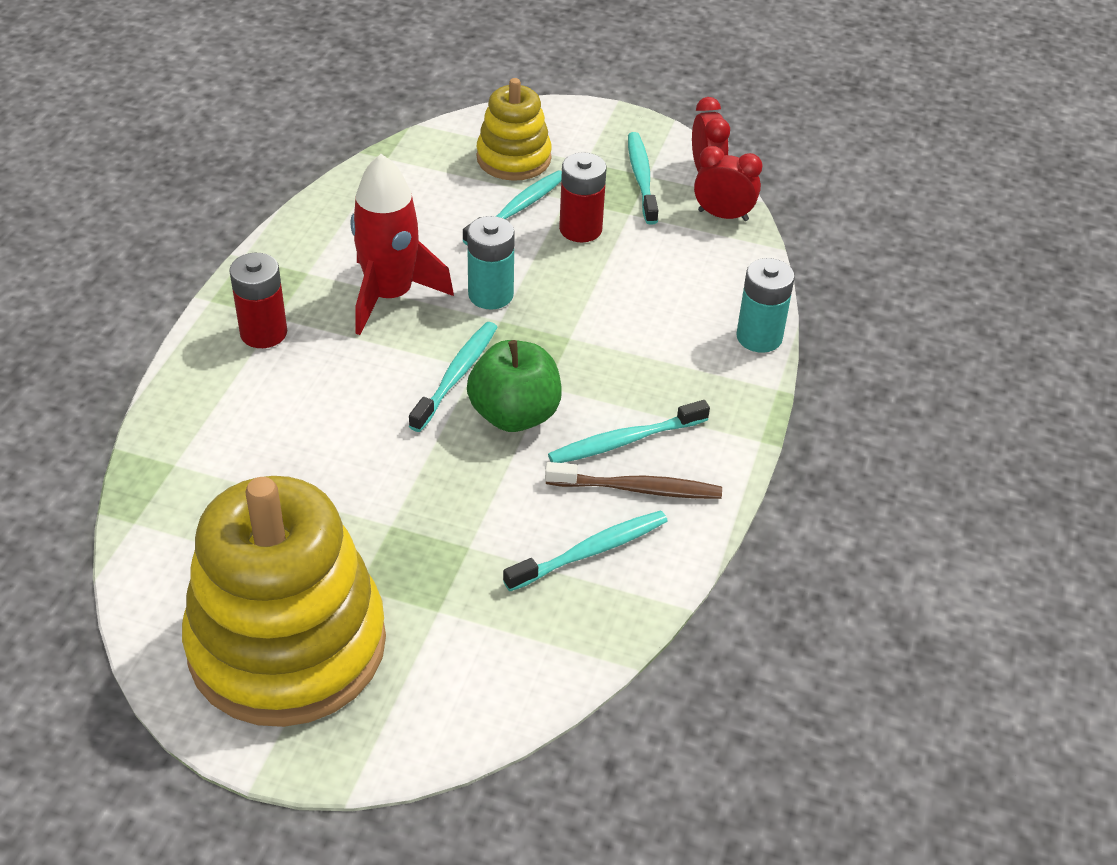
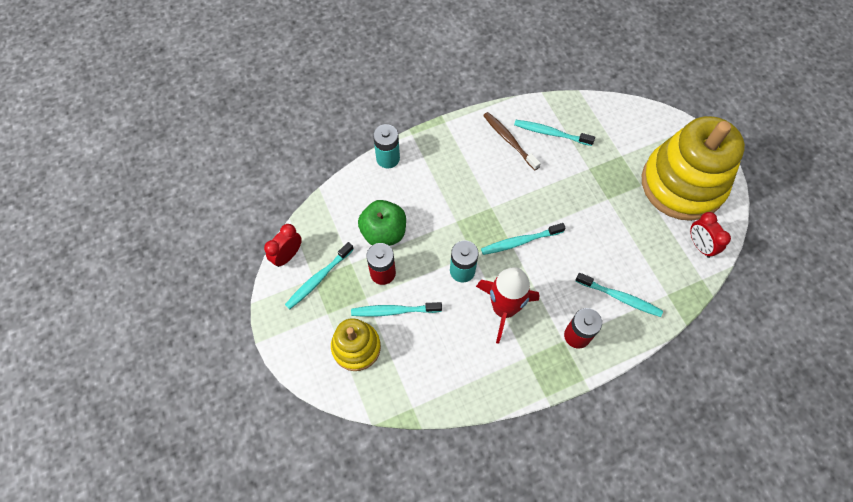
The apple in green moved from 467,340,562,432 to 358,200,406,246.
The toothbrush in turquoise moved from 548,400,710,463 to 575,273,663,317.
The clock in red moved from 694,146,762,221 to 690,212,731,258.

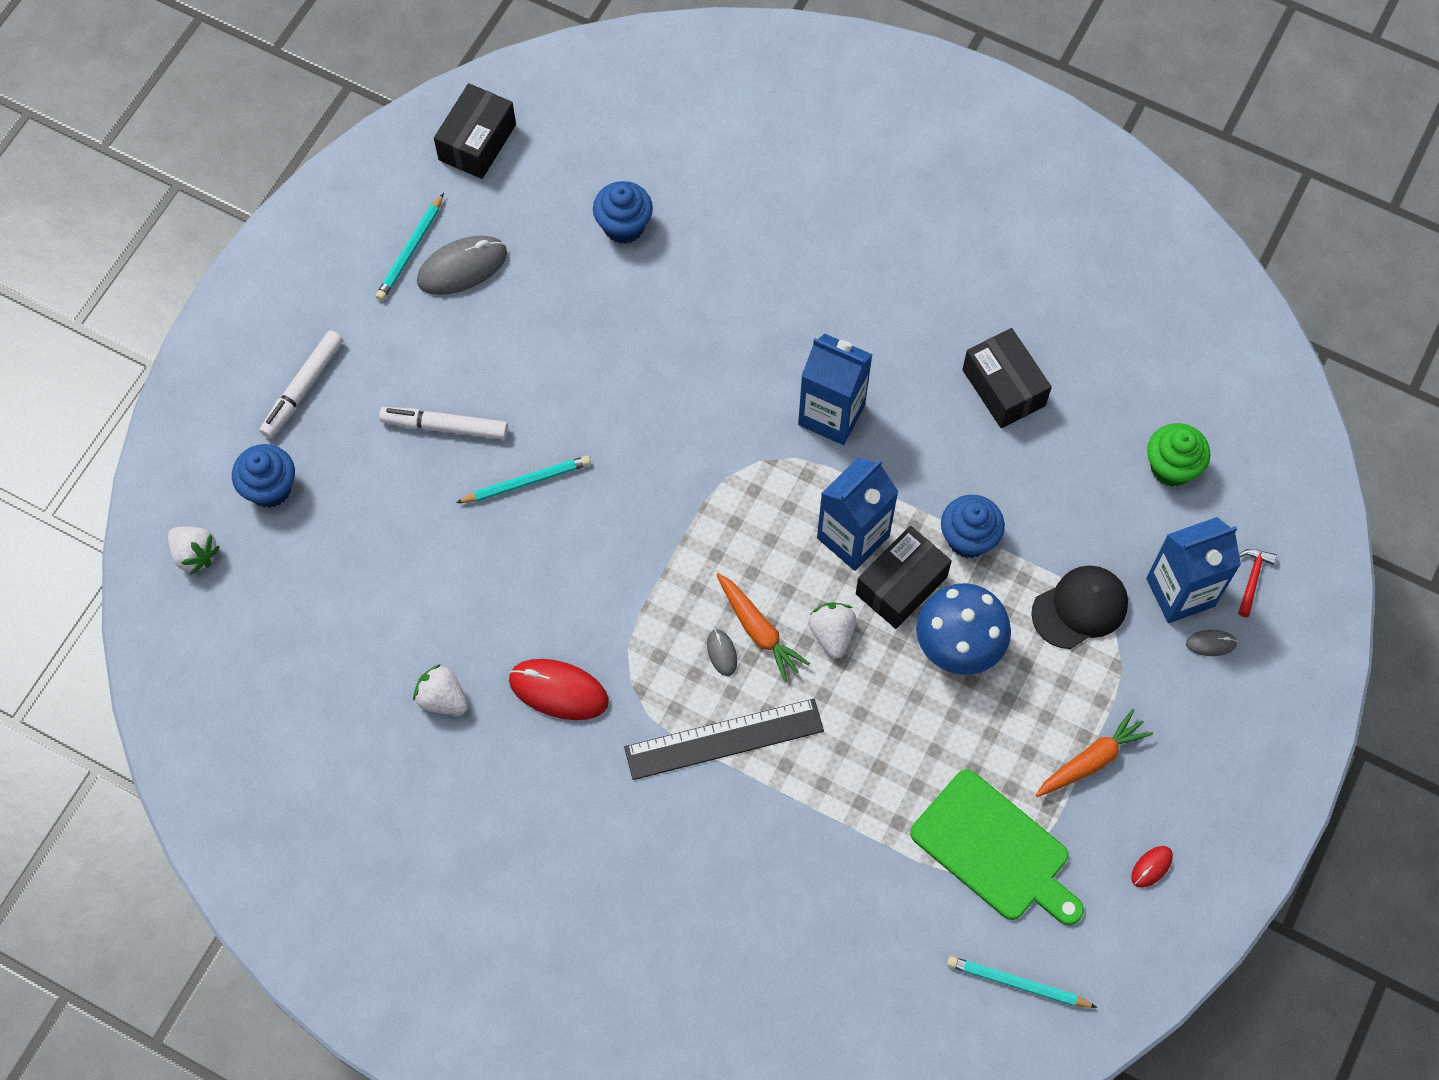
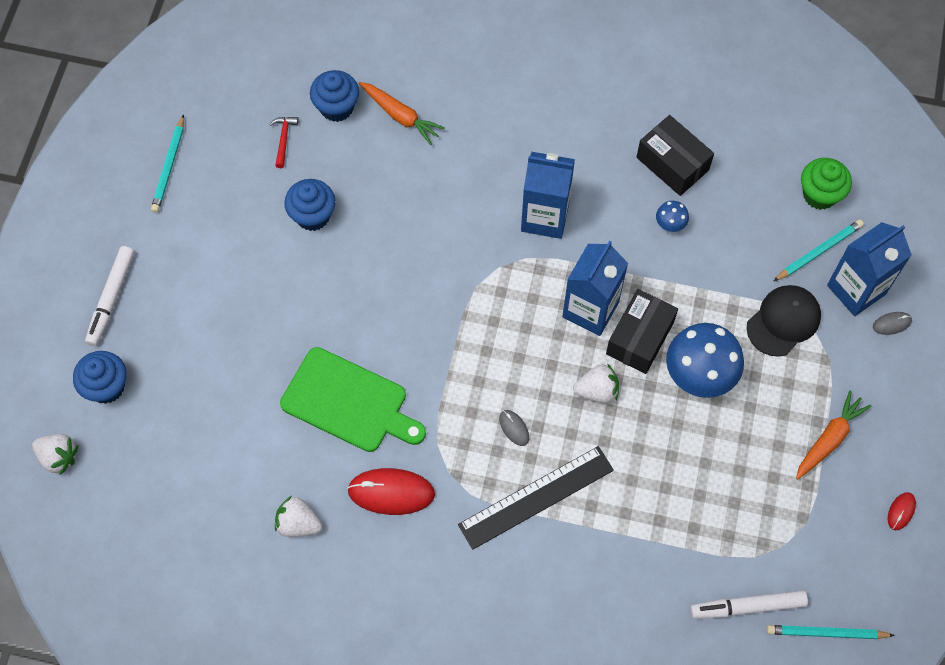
The mouse in grey at 417,236,507,295 disappeared.
The box in black at 434,83,516,179 disappeared.
The mushroom in blue at 656,201,689,232 appeared.
The marker in white moved from 379,407,508,440 to 690,590,808,619.
The pencil in turquoise moved from 456,455,591,503 to 774,219,864,281.
The carrot in orange moved from 716,573,810,682 to 359,82,445,145.
The cutting board in green moved from 910,769,1084,925 to 280,347,426,452.
The cupcake in blue moved from 941,495,1005,558 to 284,179,336,231.
The hammer in red moved from 1238,549,1277,617 to 269,117,299,168.
The strawberry in white at 809,602,856,659 turned 105 degrees clockwise.

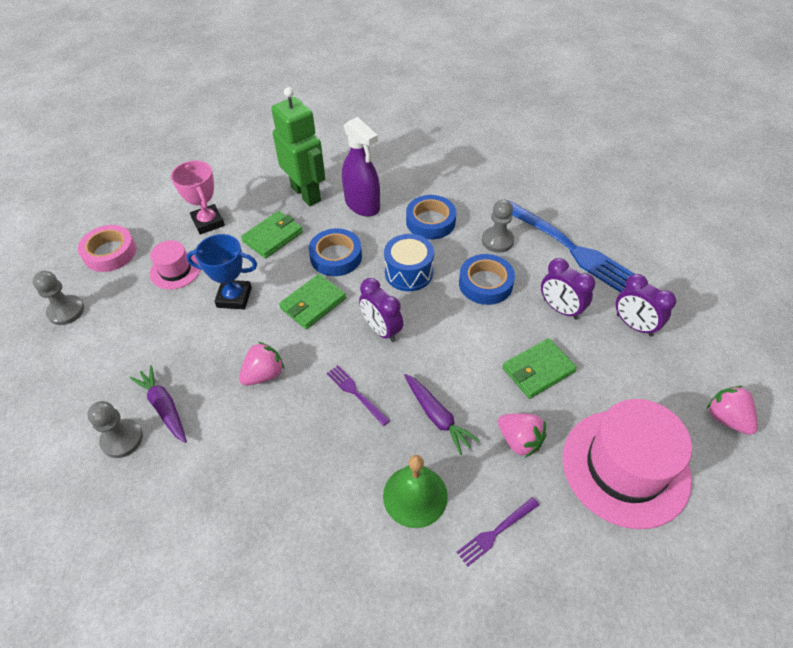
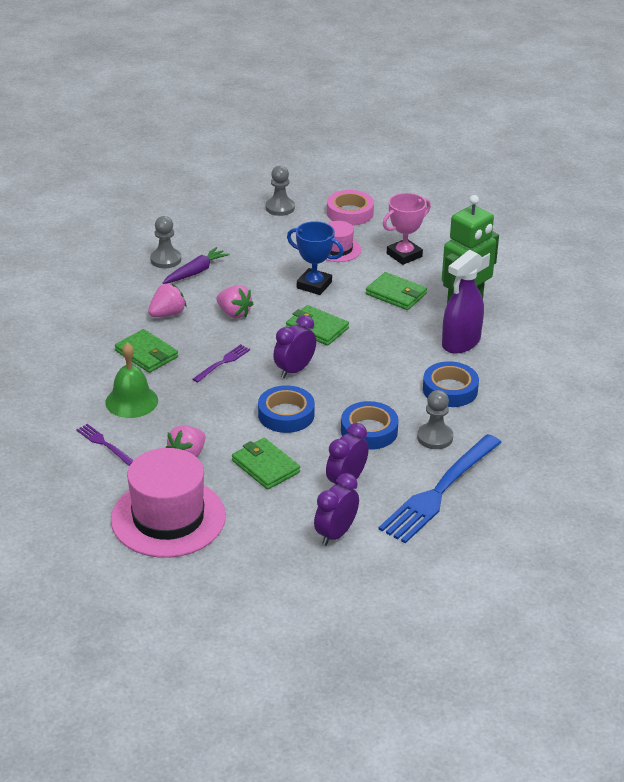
The drum in blue at 384,234,434,291 disappeared.
The carrot in purple at 404,374,480,455 disappeared.
The wallet in green at 115,329,178,373 appeared.
The tape in blue moved from 309,228,362,276 to 258,385,315,433.
The strawberry in pink moved from 707,386,758,435 to 148,283,187,317.
The trophy in blue at 186,234,257,309 turned 60 degrees counterclockwise.

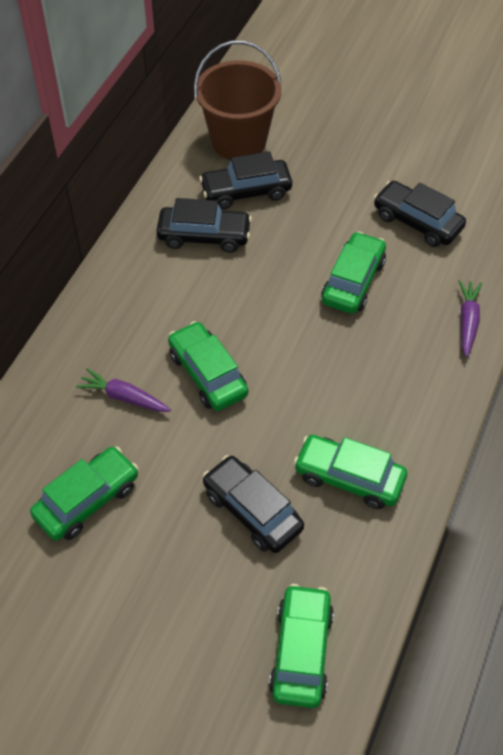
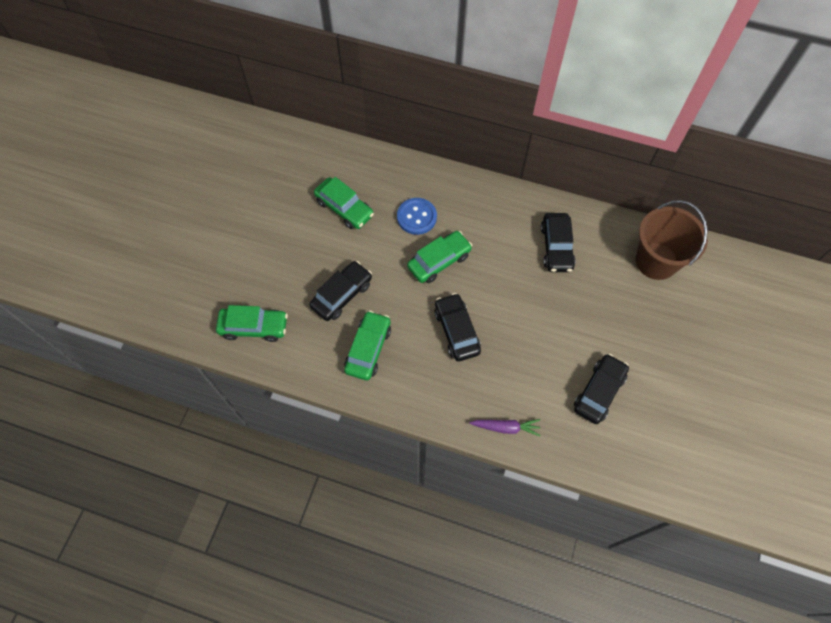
The car in green at 321,231,386,314 disappeared.
The car in black moved from 199,151,292,209 to 434,293,481,361.
The carrot in purple at 76,368,171,412 was replaced by the button in blue at 397,198,437,235.

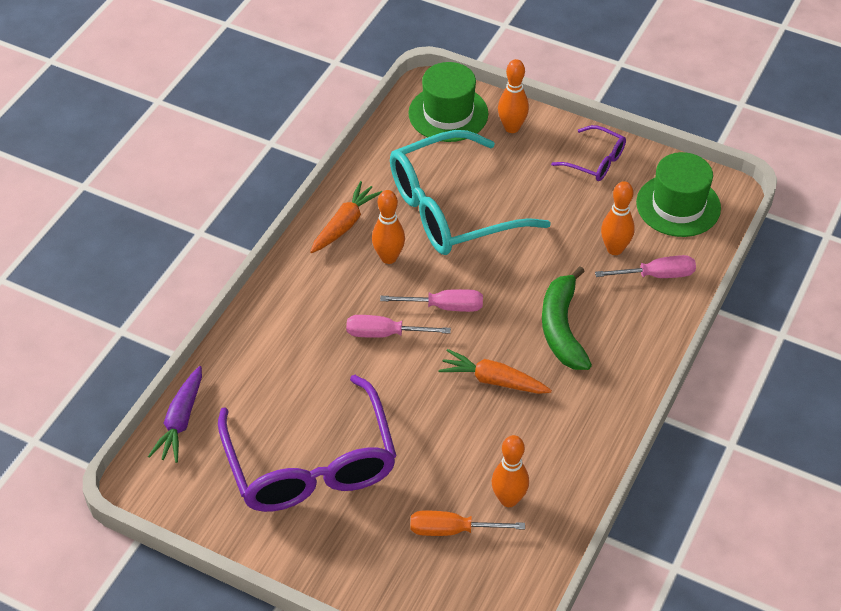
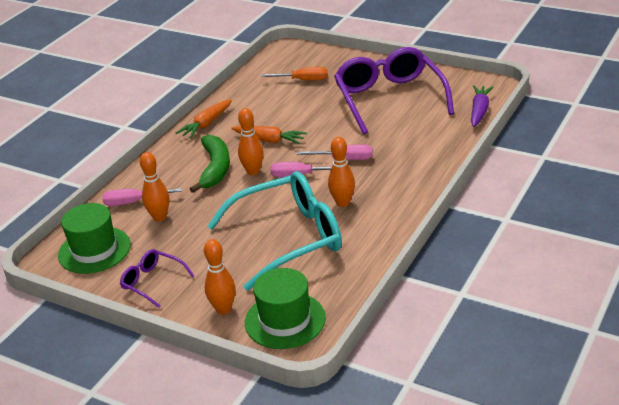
The carrot in orange moved from 310,181,383,253 to 176,99,232,138.
The bowling pin in orange moved from 492,435,529,507 to 238,108,264,175.

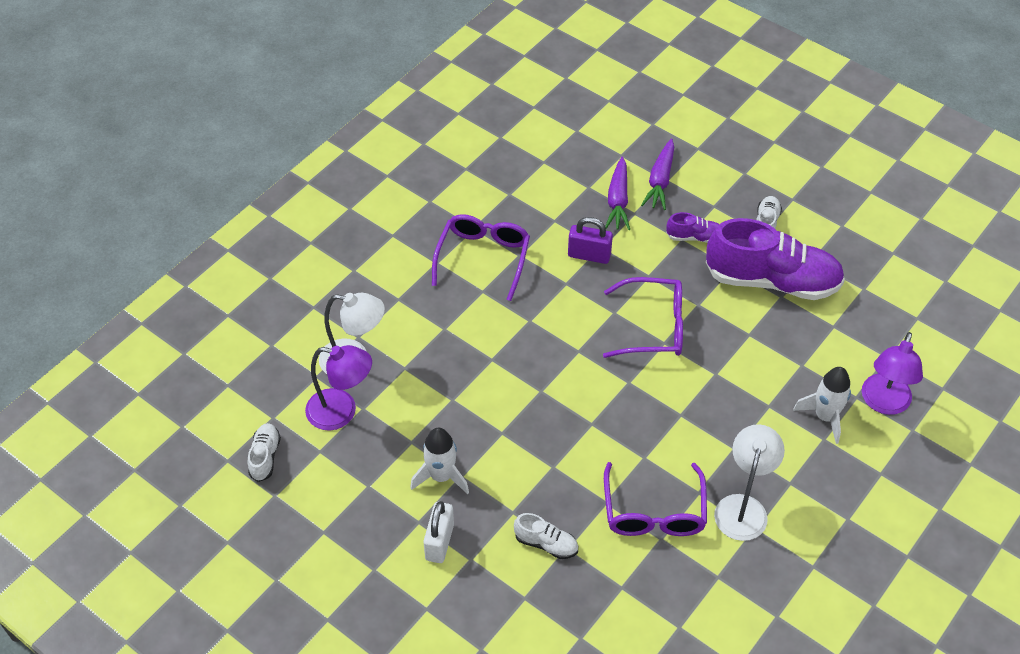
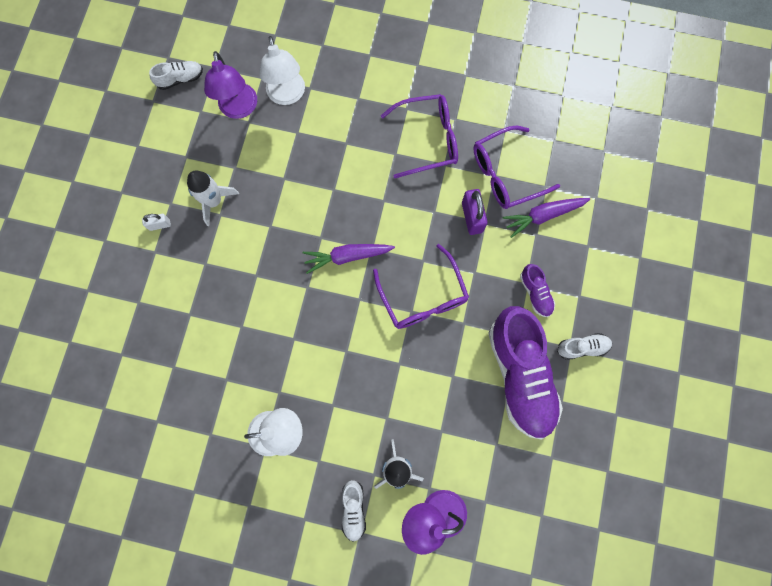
The shoe in white moved from 514,513,578,559 to 342,480,366,542.
The glasses in purple moved from 604,462,707,536 to 473,126,560,209.
The carrot in purple moved from 641,139,674,210 to 303,244,395,274.
The padlock in white at 424,501,454,563 changed to 0.59 times the size.

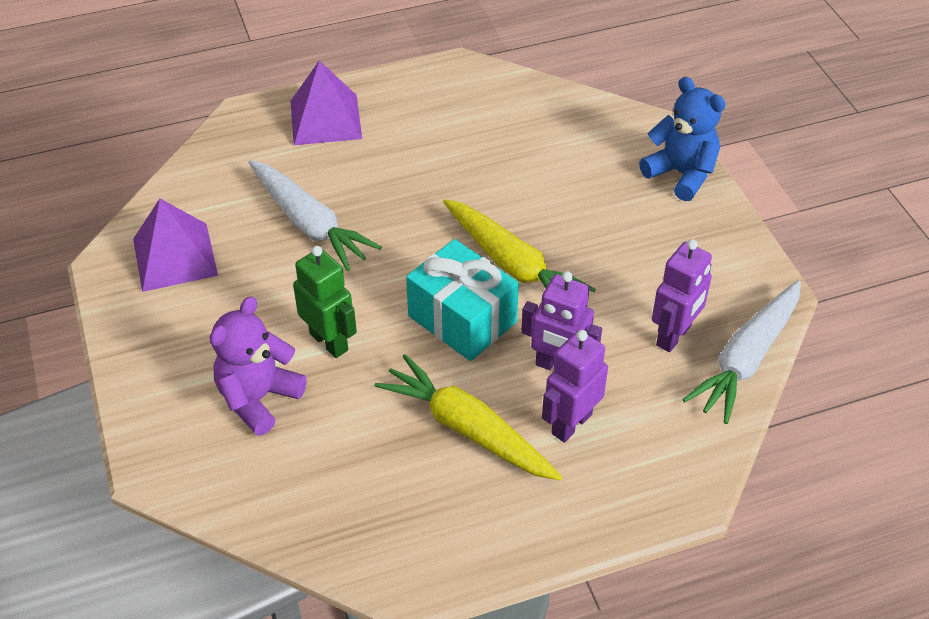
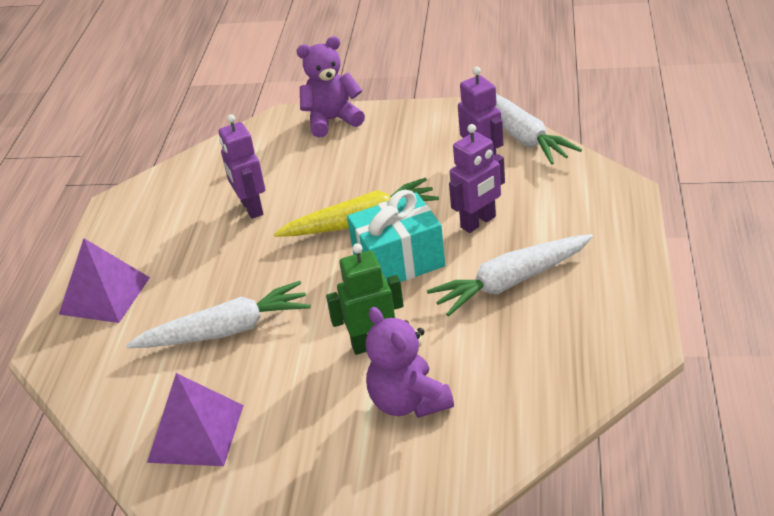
The robot in purple moved from 542,330,608,443 to 219,114,265,219.
The carrot in yellow at 374,354,562,480 became the carrot in white at 427,234,593,316.
The teddy bear in blue at 639,77,726,201 became the teddy bear in purple at 297,36,365,138.

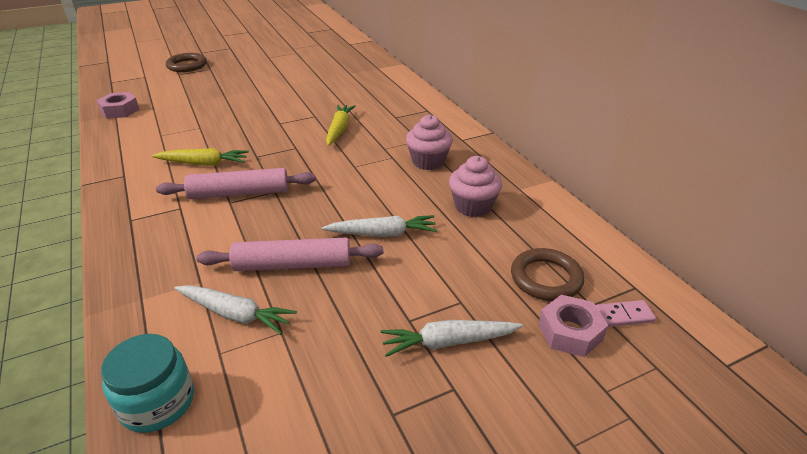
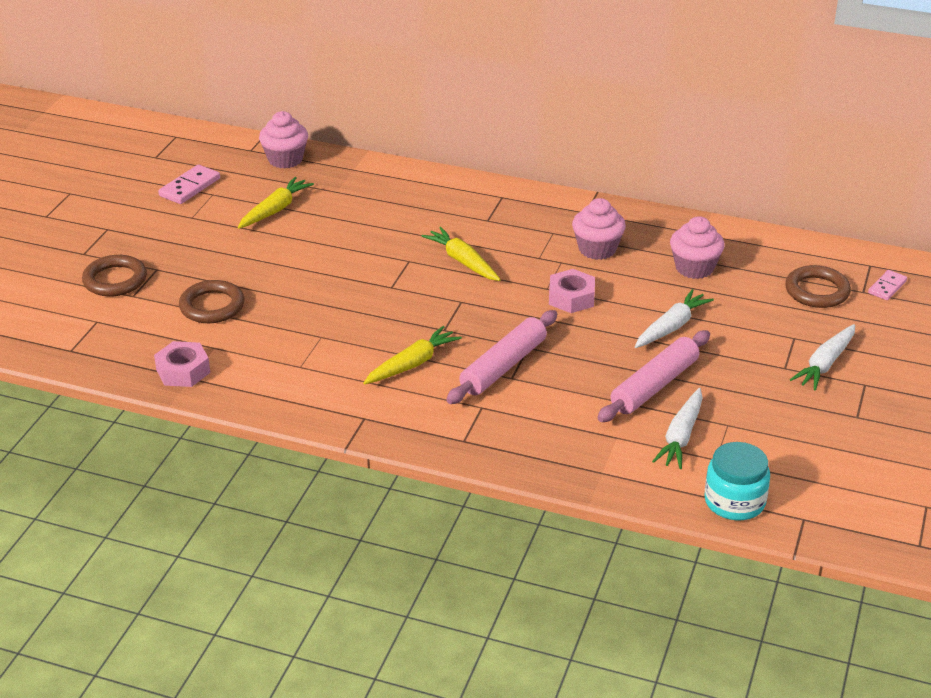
The domino in pink at 158,165,220,204 appeared.
The ring in brown at 179,280,245,323 appeared.
The carrot in yellow at 238,177,314,229 appeared.
The cupcake in pink at 259,111,308,169 appeared.
The nut in pink moved from 538,295,608,357 to 549,269,595,313.
The carrot in white at 174,285,297,335 turned 135 degrees clockwise.

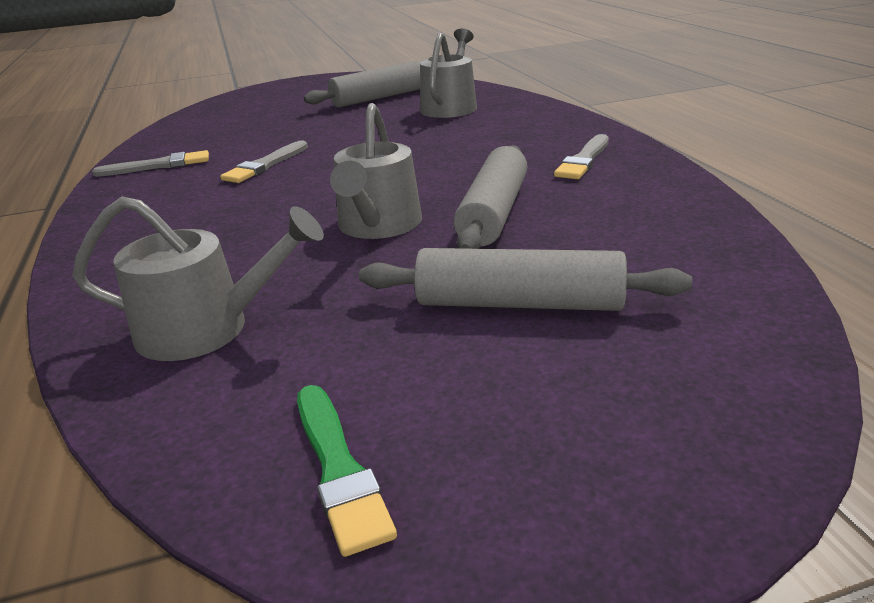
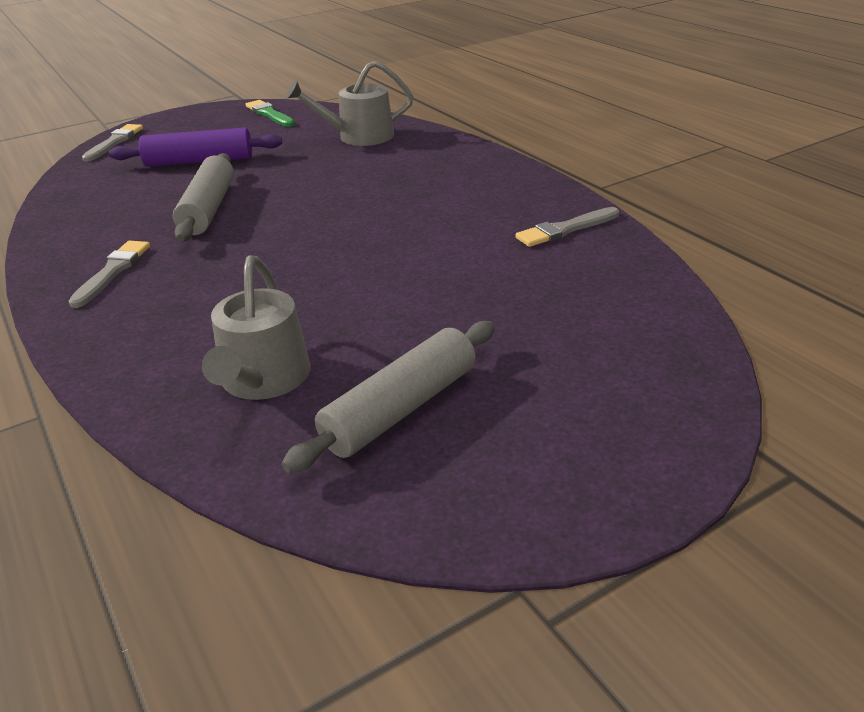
The watering can in grey at 330,103,422,239 disappeared.
The brush in grey moved from 220,140,308,183 to 82,124,143,162.
The rolling pin in grey at 359,248,692,311 became the rolling pin in purple at 109,128,282,167.

